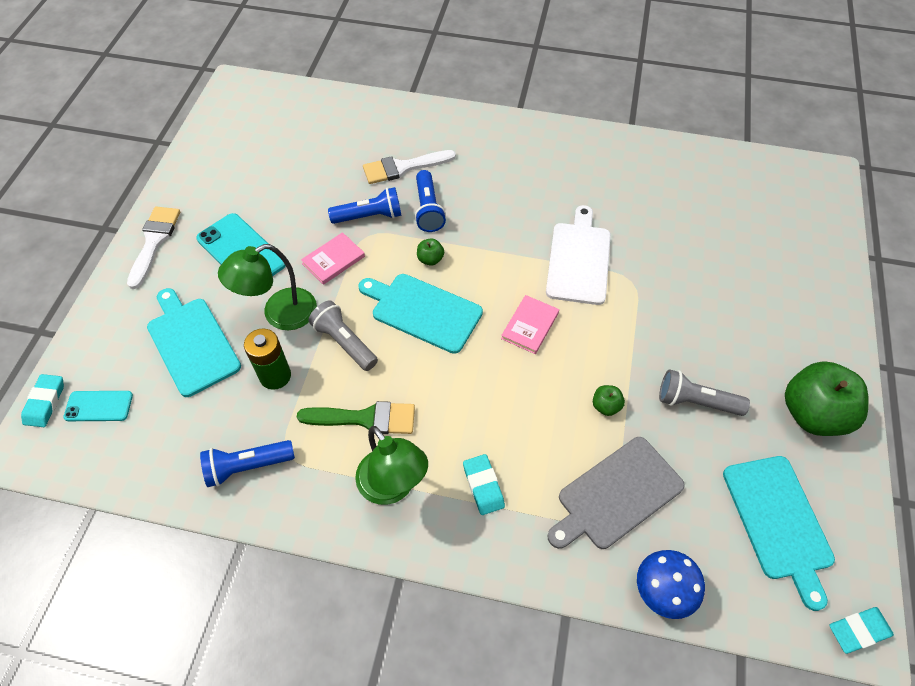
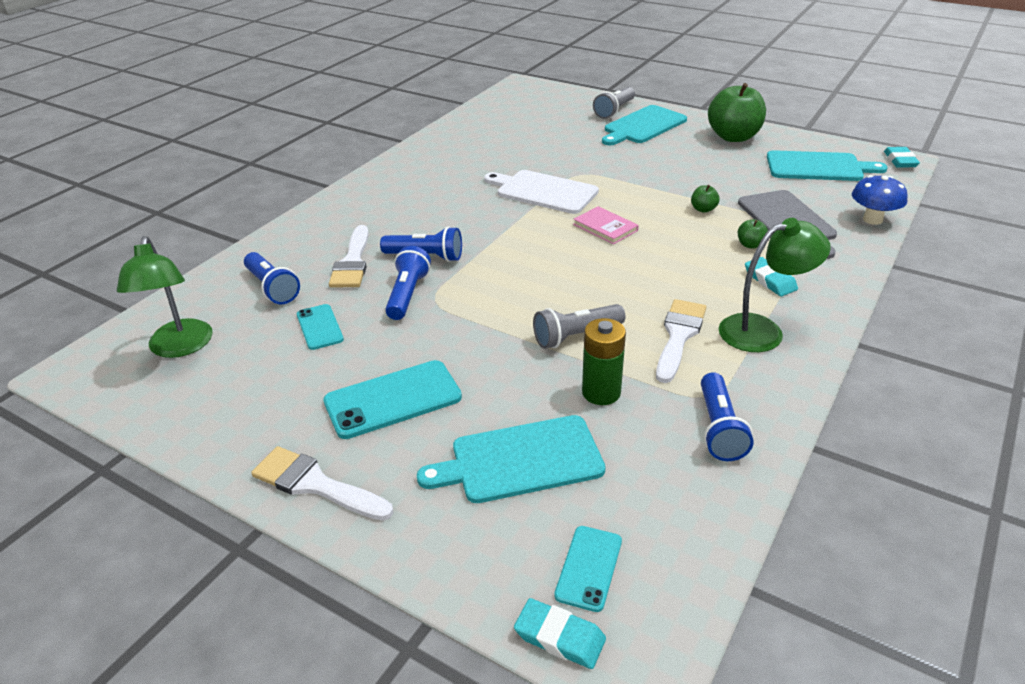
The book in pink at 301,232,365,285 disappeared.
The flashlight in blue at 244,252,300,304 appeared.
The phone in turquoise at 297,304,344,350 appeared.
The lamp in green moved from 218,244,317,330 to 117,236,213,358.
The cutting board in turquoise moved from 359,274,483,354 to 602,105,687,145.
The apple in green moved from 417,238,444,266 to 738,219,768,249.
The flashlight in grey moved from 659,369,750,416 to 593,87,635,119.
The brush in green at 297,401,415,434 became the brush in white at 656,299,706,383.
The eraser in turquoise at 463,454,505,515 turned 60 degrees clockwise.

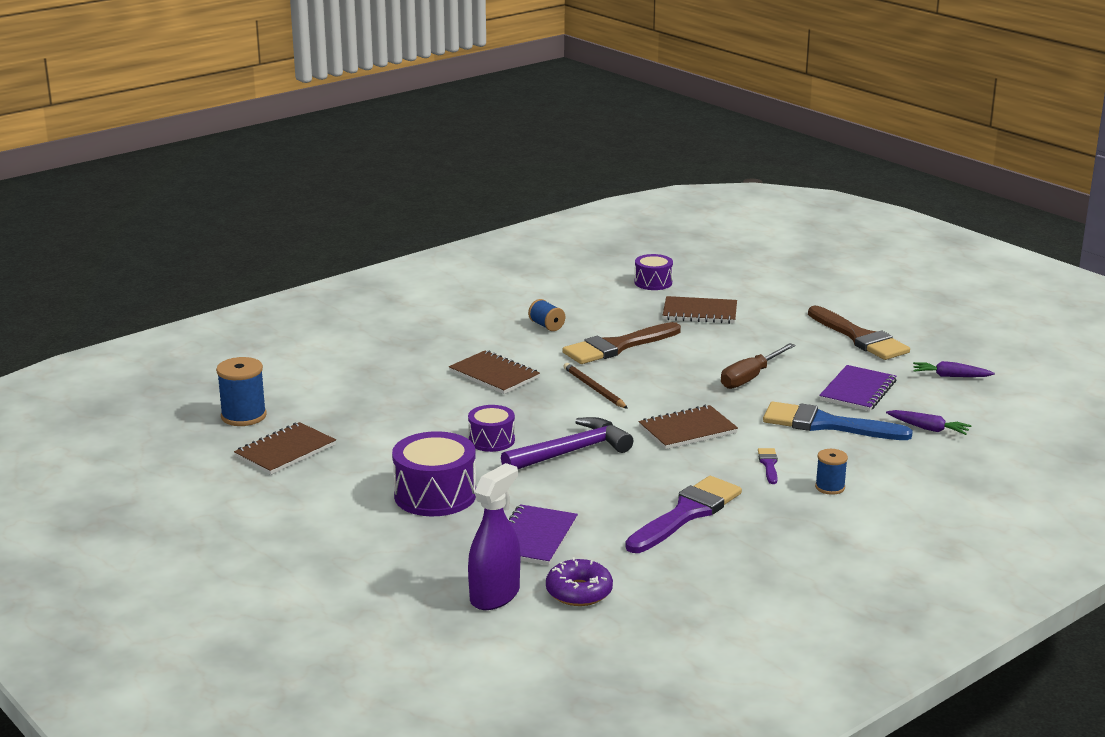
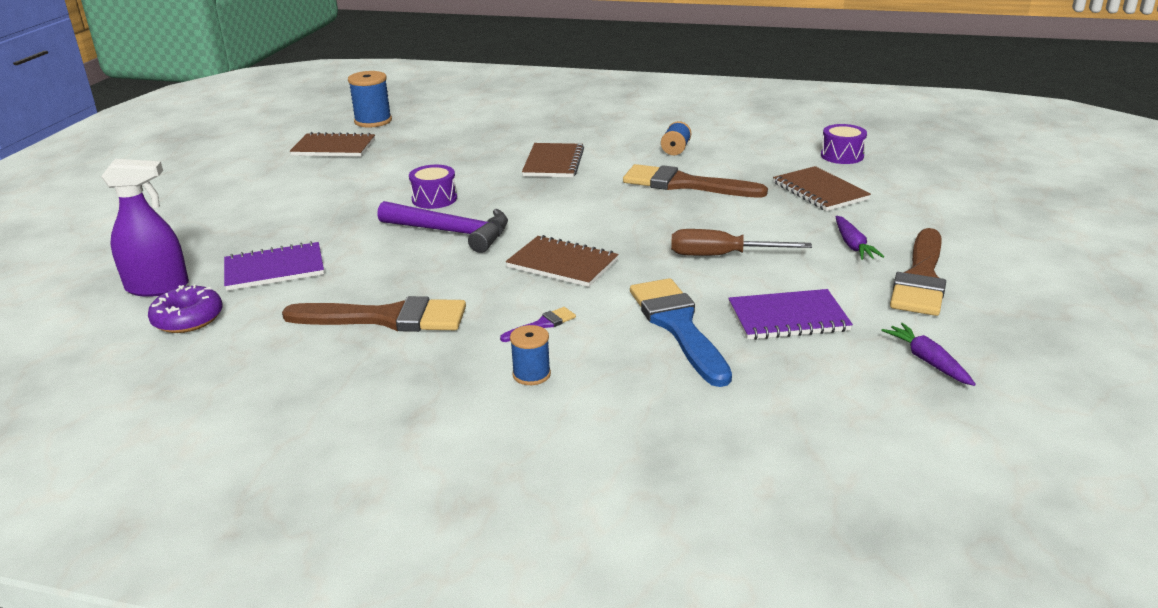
The drum in purple at 392,431,476,516 disappeared.
The pencil in brown at 563,363,628,409 disappeared.
The carrot in purple moved from 886,410,971,435 to 835,216,884,260.
The brush in purple at 625,476,742,553 became the brush in brown at 282,296,466,332.

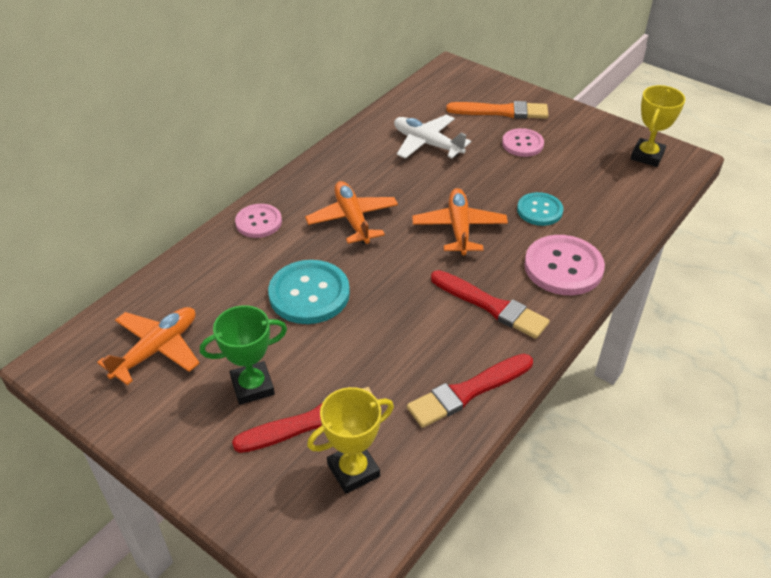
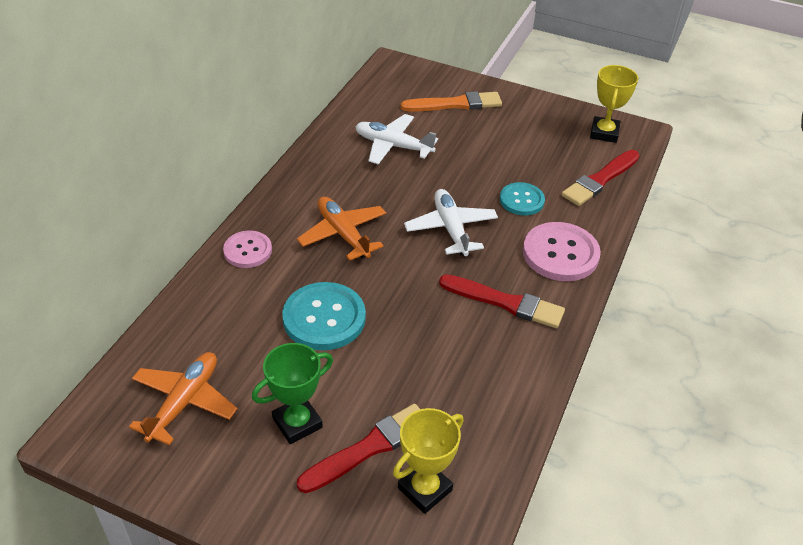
The button in pink at 502,128,544,157 disappeared.
The brush in red moved from 407,354,533,428 to 562,150,640,206.
The plane in orange at 412,188,508,255 became the plane in white at 404,189,498,256.

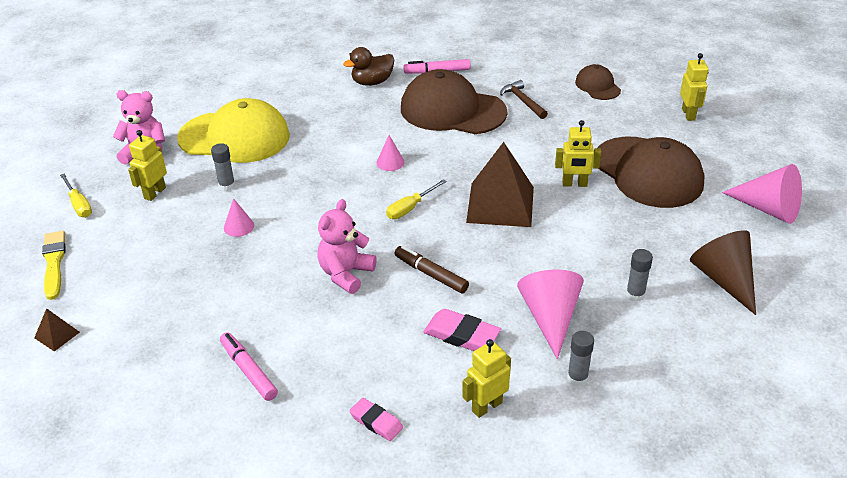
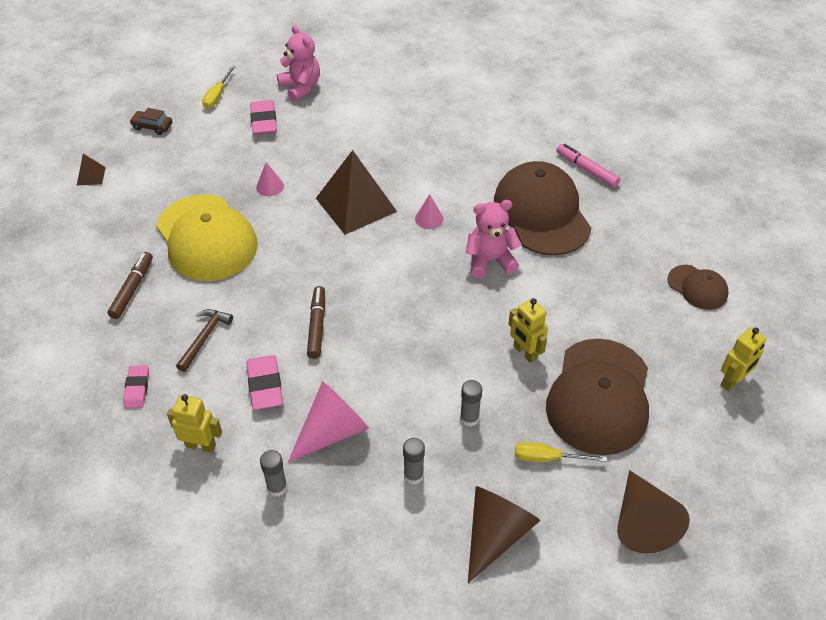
The duck in brown at 343,47,394,86 disappeared.
The cap in yellow moved from 177,98,290,163 to 156,194,258,281.
The glue stick in grey moved from 211,143,235,191 to 460,380,482,427.
The teddy bear in pink moved from 317,199,377,294 to 466,200,521,278.
The screwdriver in yellow moved from 386,179,447,219 to 515,442,607,462.
The pyramid in brown moved from 466,142,534,227 to 316,150,397,235.
The hammer in brown moved from 500,80,548,119 to 176,309,233,372.
The brush in yellow at 42,231,66,300 was replaced by the car in brown at 129,108,173,135.
The robot in yellow at 128,130,167,201 was replaced by the eraser in pink at 250,100,277,135.
The marker in pink at 220,332,278,401 became the marker in brown at 107,252,153,319.
The cone in pink at 722,164,802,224 became the cone in brown at 617,470,690,553.
The cap in brown at 575,64,621,100 turned 105 degrees clockwise.

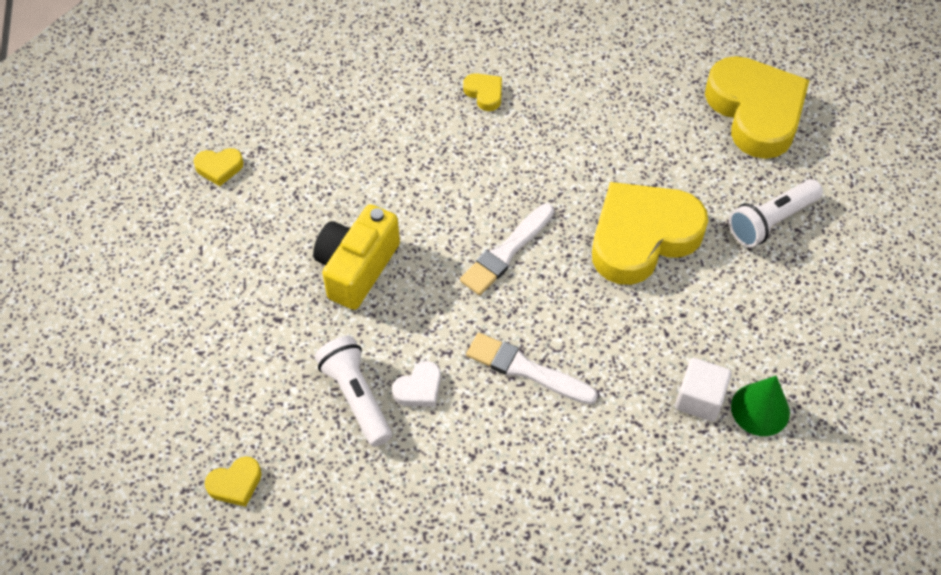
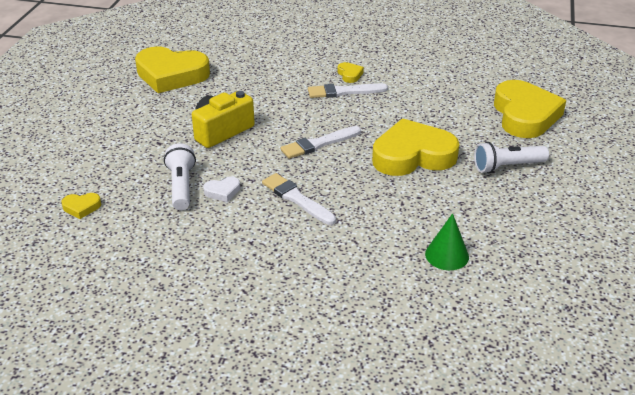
The cube in white at 675,358,732,422 disappeared.
The brush in white at 308,83,388,98 appeared.
The heart in yellow at 193,148,244,186 changed to 2.48 times the size.

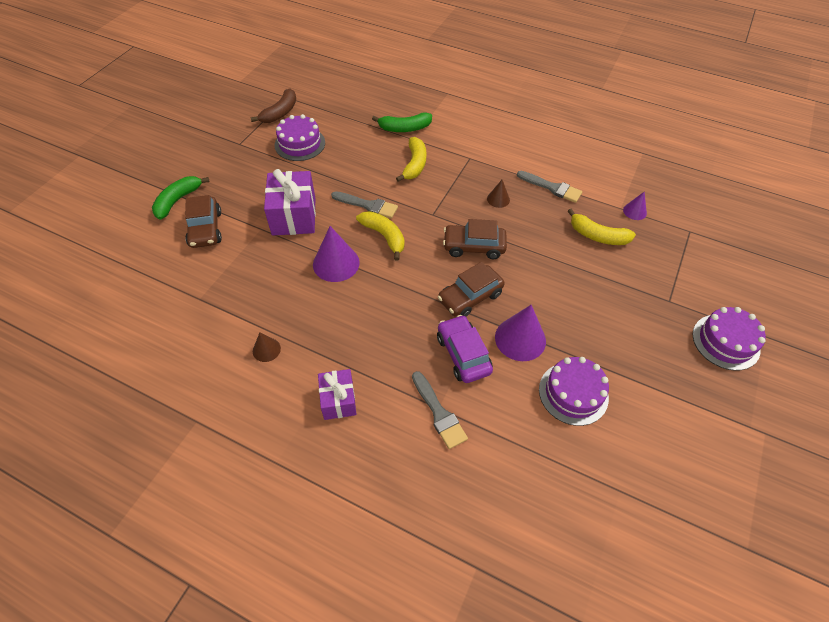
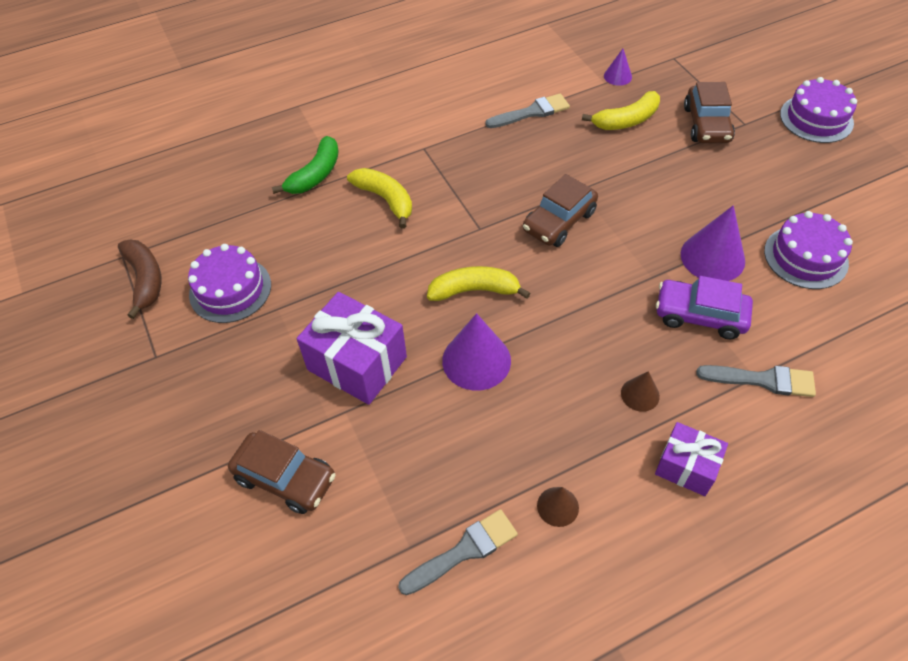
The banana in green at 152,176,210,220 disappeared.
The brush in grey moved from 331,191,398,218 to 398,509,518,595.
The car in brown moved from 438,262,505,317 to 684,82,735,143.
The cone in brown moved from 487,180,510,208 to 621,371,660,412.

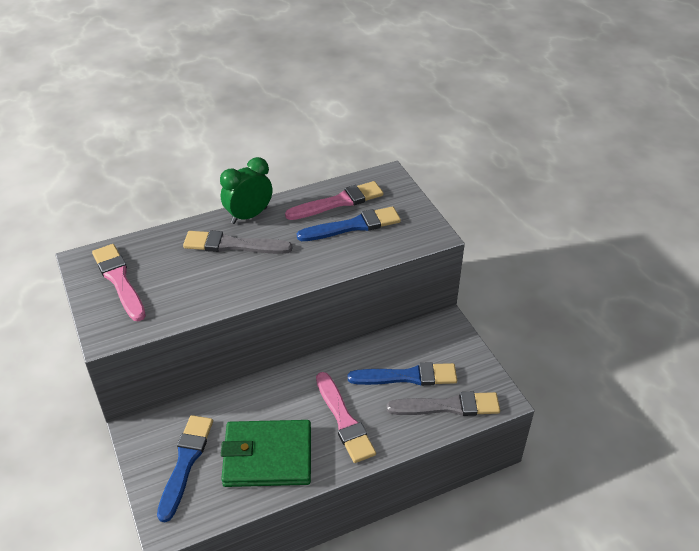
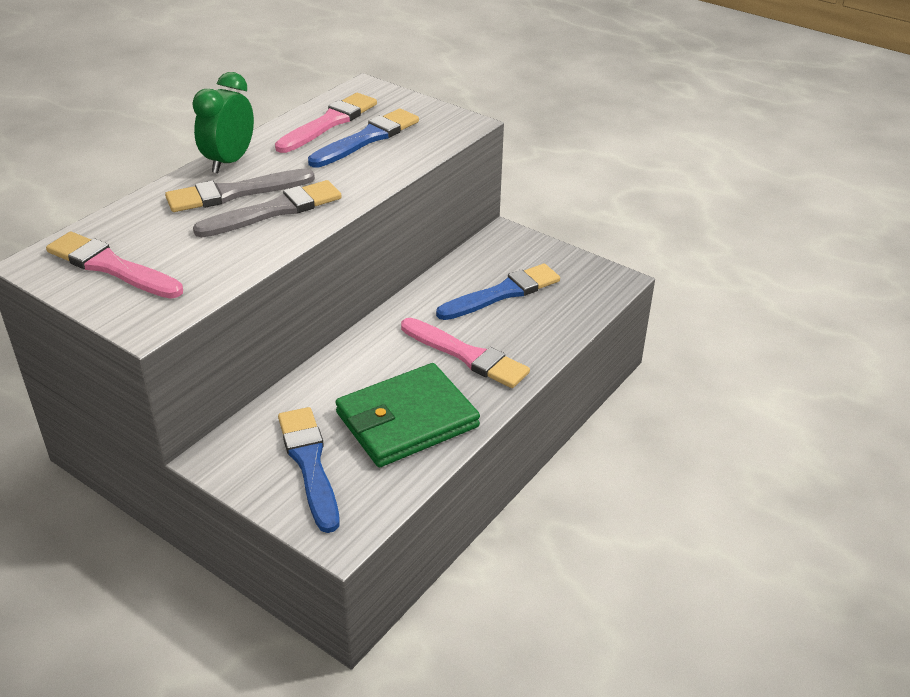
The brush in grey moved from 387,392,500,416 to 193,180,342,237.

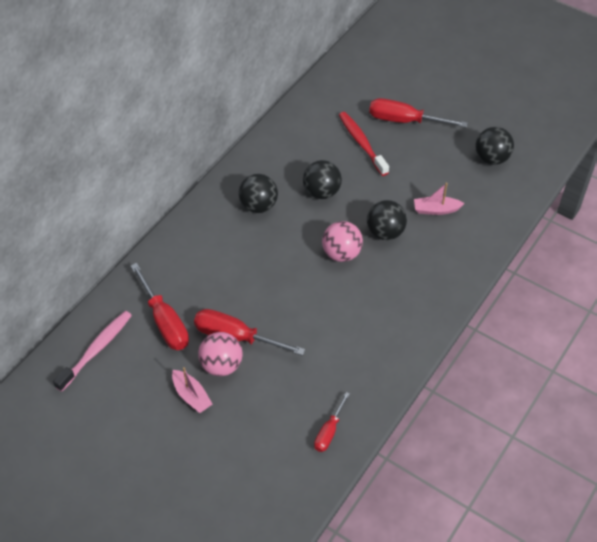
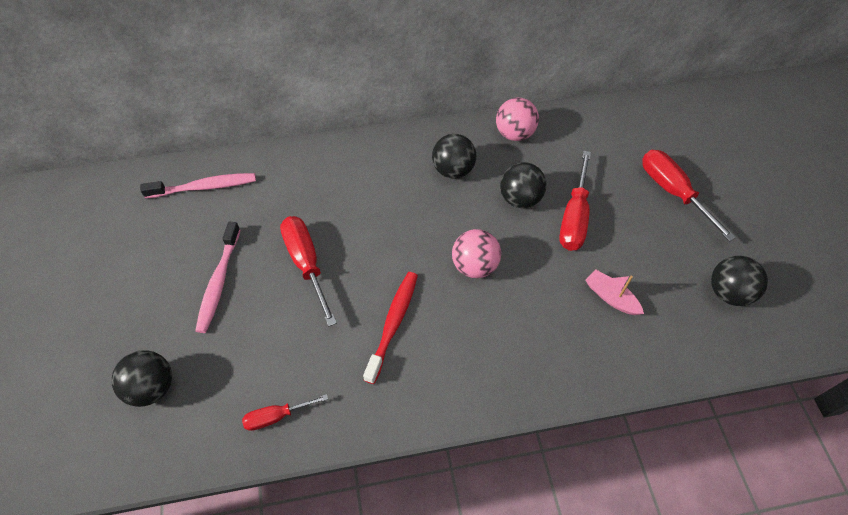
The screwdriver in red moved from 131,263,189,350 to 559,151,591,251.
The ball in pink moved from 198,332,242,376 to 496,98,539,141.
The toothbrush in red moved from 339,112,389,176 to 363,272,418,384.
The ball in black moved from 367,200,407,240 to 111,350,172,407.
The boat in pink at 172,367,213,413 was replaced by the toothbrush in pink at 195,221,241,333.

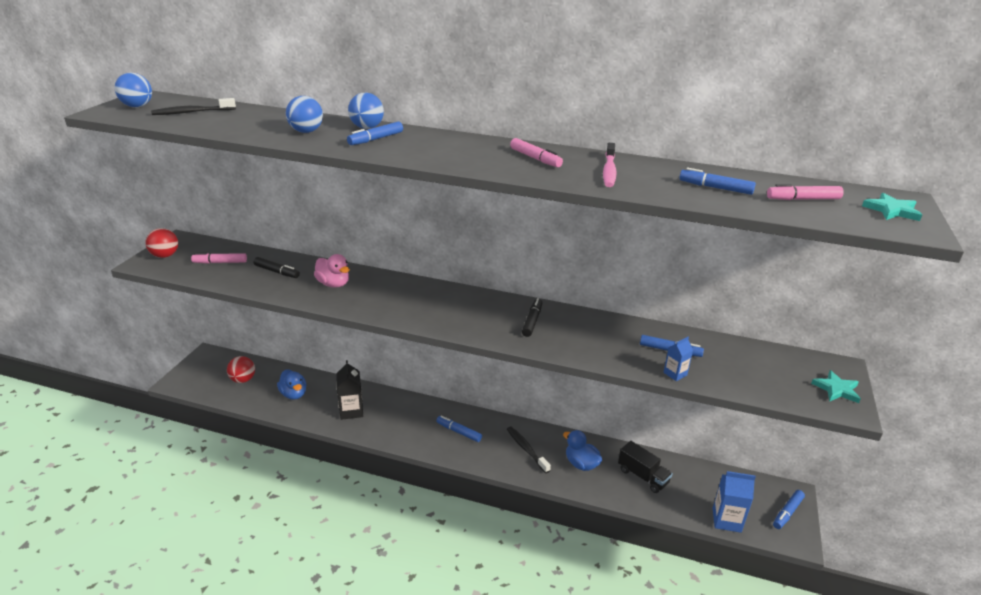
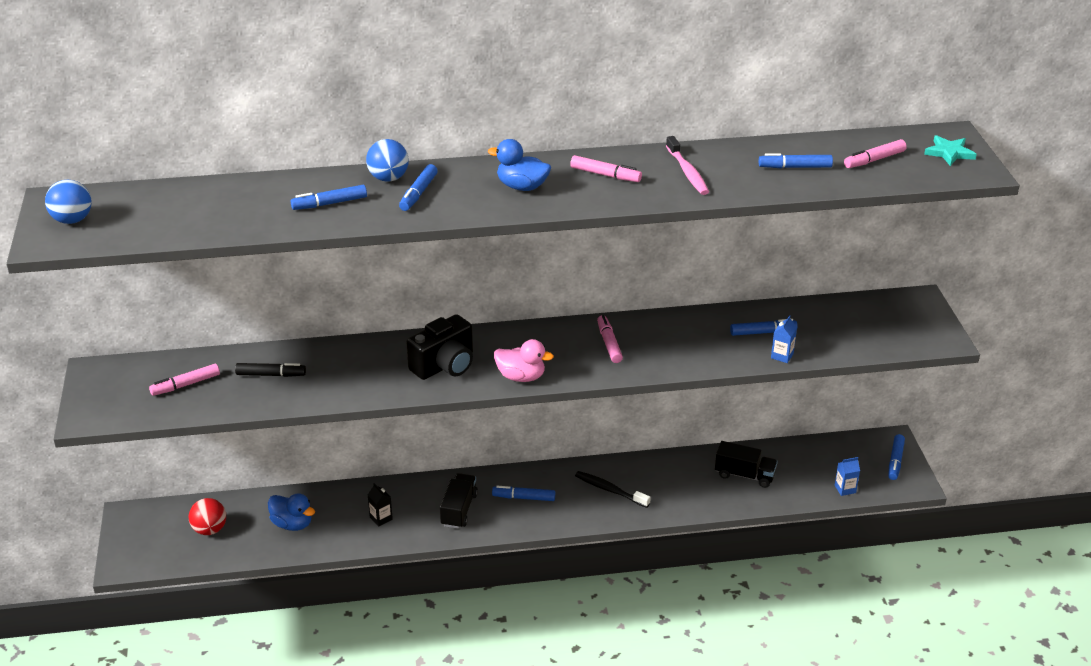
The ball in red at 145,228,178,258 disappeared.
The toothbrush in black at 151,98,236,115 disappeared.
The star in turquoise at 811,370,861,403 disappeared.
The camera in black at 406,314,473,380 appeared.
The truck in black at 440,473,478,529 appeared.
The duck in pink moved from 314,254,350,288 to 494,339,554,382.
The duck in blue moved from 563,430,602,471 to 488,139,551,191.
The ball in blue at 286,96,323,133 was replaced by the marker in blue at 291,185,367,210.
The marker in black at 522,298,542,337 became the marker in pink at 597,315,623,363.
The carton in black at 336,360,363,420 changed to 0.58 times the size.
The carton in blue at 713,471,756,533 changed to 0.58 times the size.

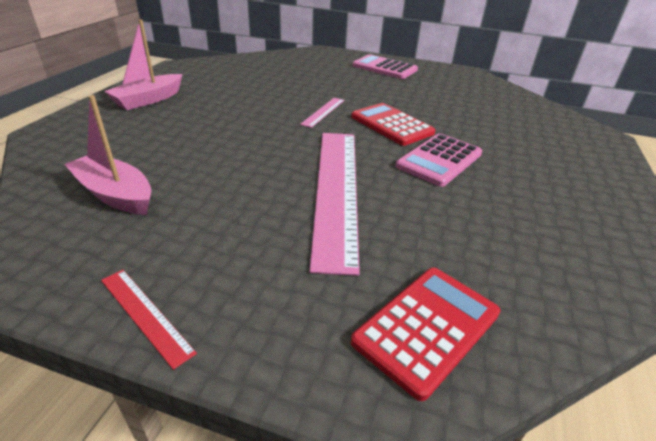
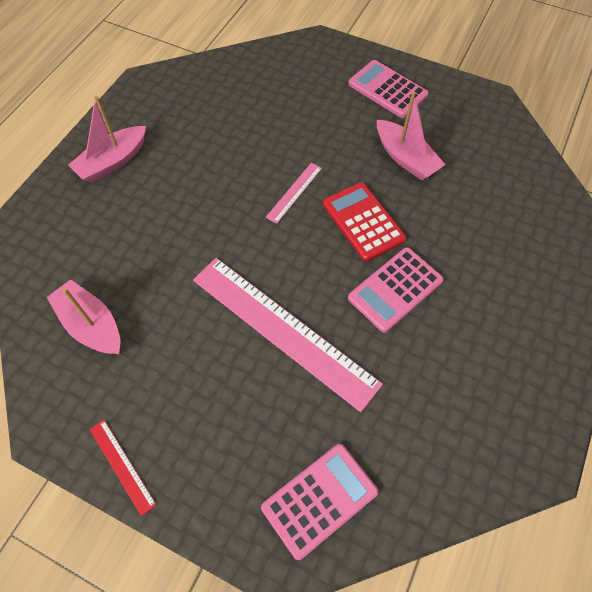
The boat in pink at 377,91,446,180 appeared.
The calculator in red at 351,268,501,401 became the calculator in pink at 261,444,378,560.
The ruler in pink at 309,133,360,276 turned 60 degrees counterclockwise.

